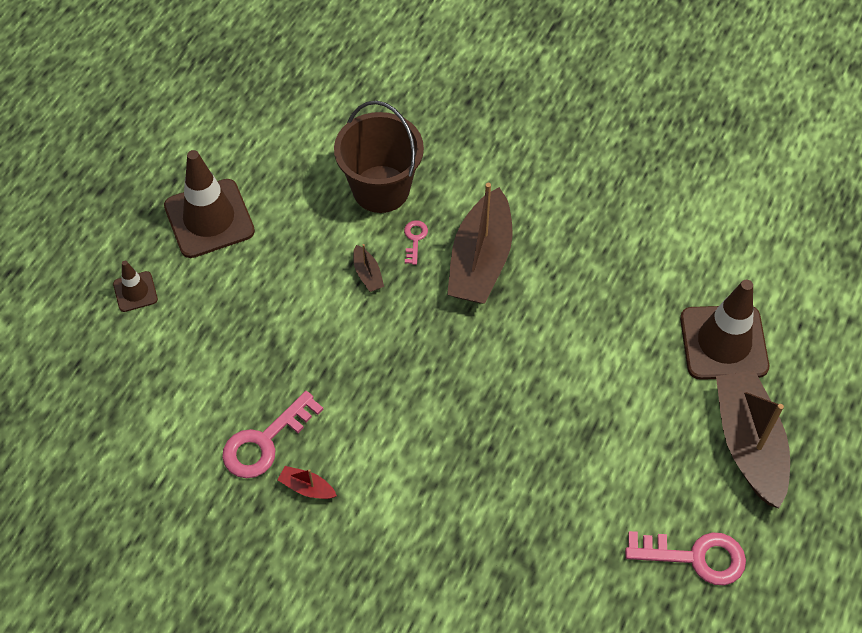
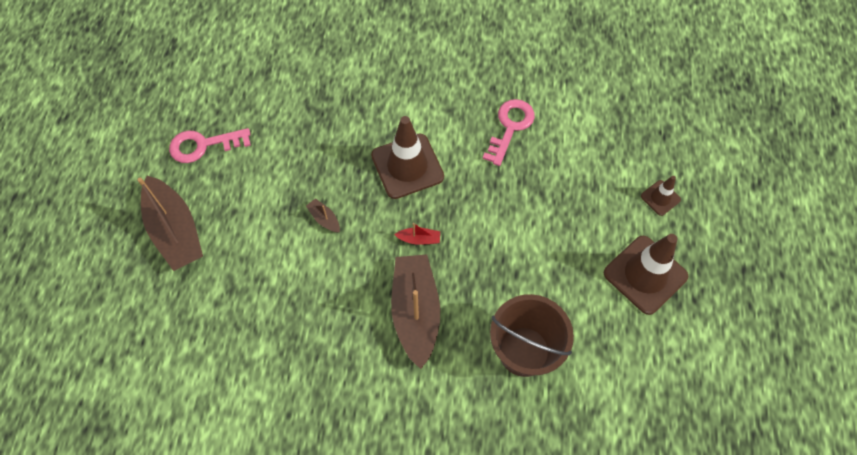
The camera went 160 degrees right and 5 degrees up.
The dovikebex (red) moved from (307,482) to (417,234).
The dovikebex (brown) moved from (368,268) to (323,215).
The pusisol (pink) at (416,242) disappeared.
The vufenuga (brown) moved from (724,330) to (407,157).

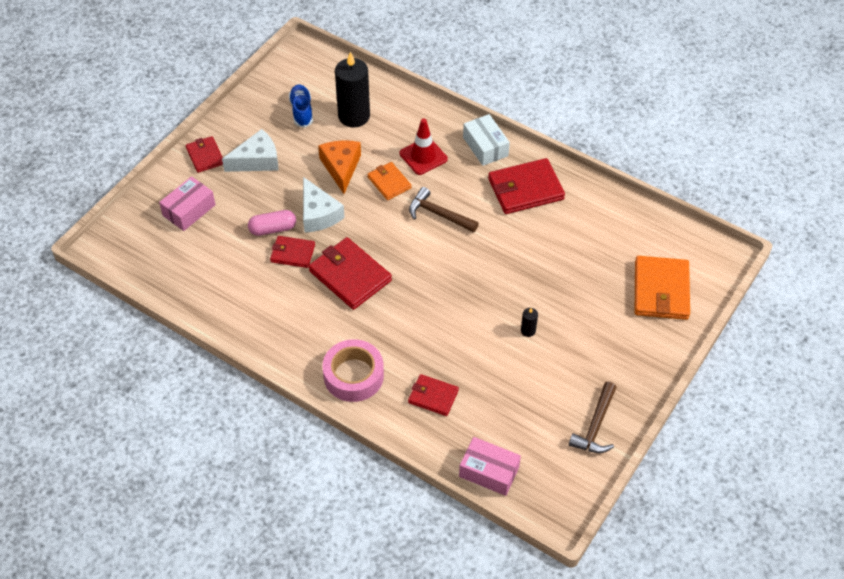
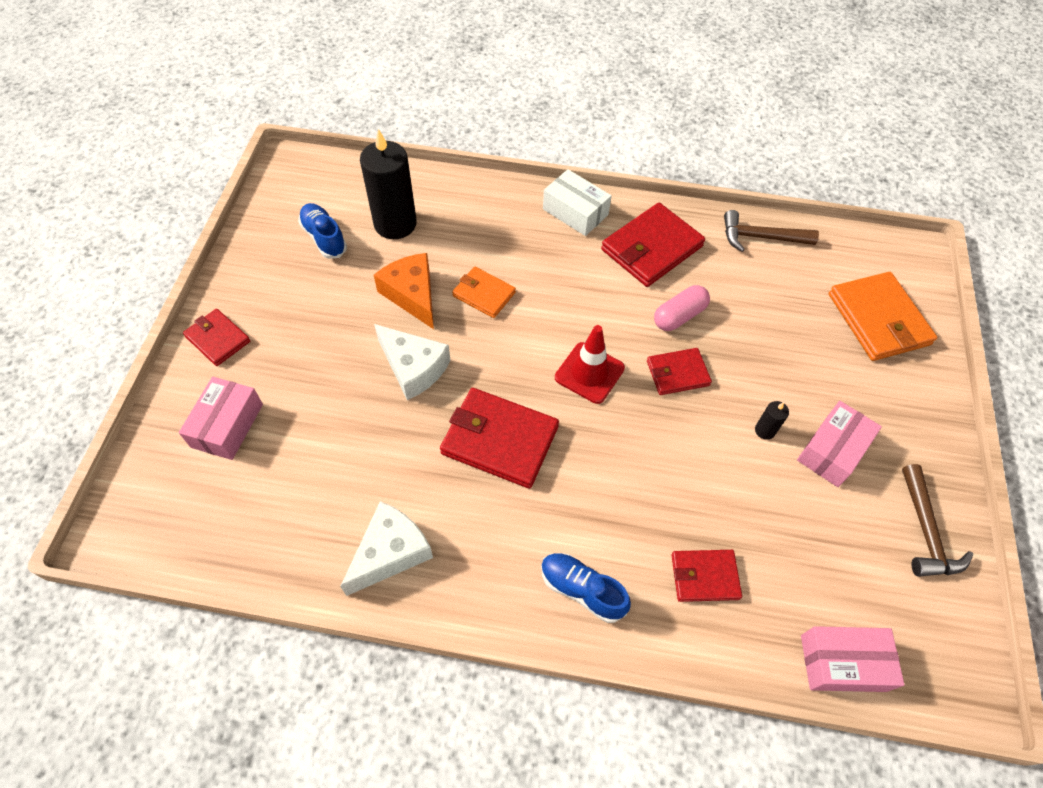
The camera went 25 degrees left and 5 degrees up.
The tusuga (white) moved from (250,150) to (386,548).
The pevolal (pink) moved from (272,223) to (682,308).
The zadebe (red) moved from (292,252) to (679,371).
The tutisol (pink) at (353,370) was replaced by the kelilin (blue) at (586,588).
The vufenuga (red) moved from (424,147) to (590,364).
The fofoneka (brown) moved from (444,210) to (771,231).
The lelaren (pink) at (839,444) appeared.

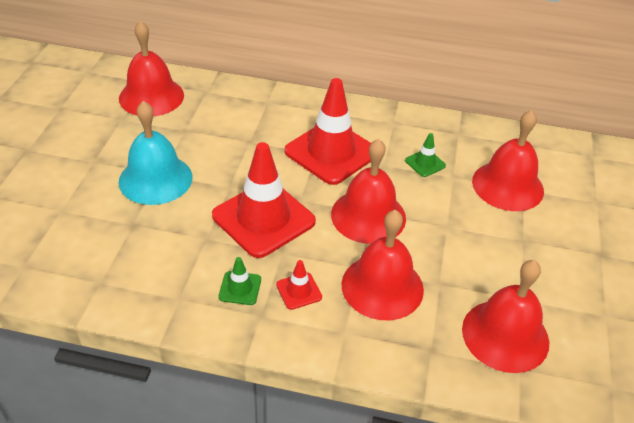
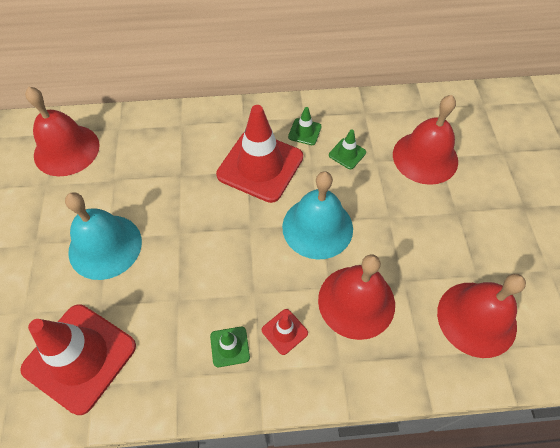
The camera went 15 degrees left and 15 degrees up.
The vufenuga (red) moved from (264,200) to (78,359).
The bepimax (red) at (368,191) became the bepimax (turquoise) at (317,215).
The vufenuga (green) at (305,126) appeared.

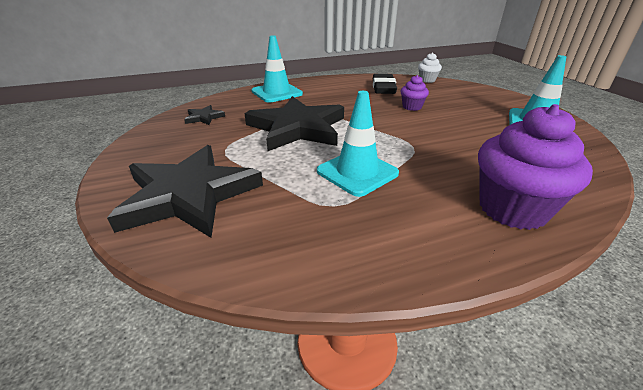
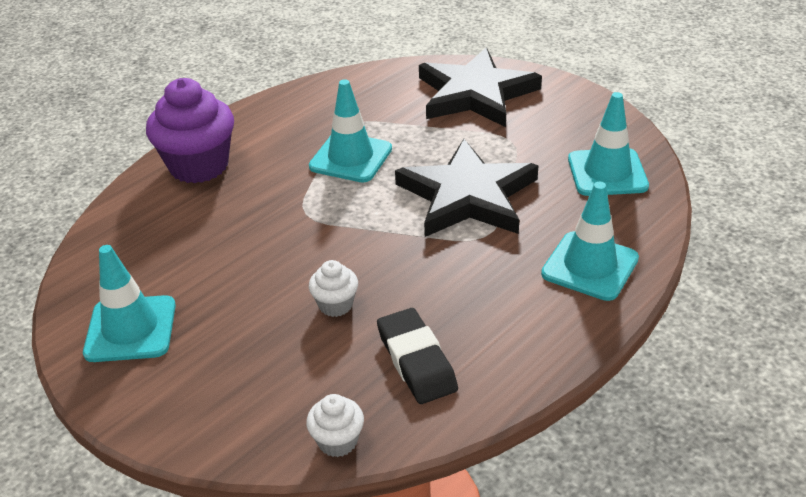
The camera went 155 degrees right and 5 degrees up.
The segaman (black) at (204,115) was replaced by the vufenuga (turquoise) at (608,144).
The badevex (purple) at (415,93) became the badevex (white) at (333,288).

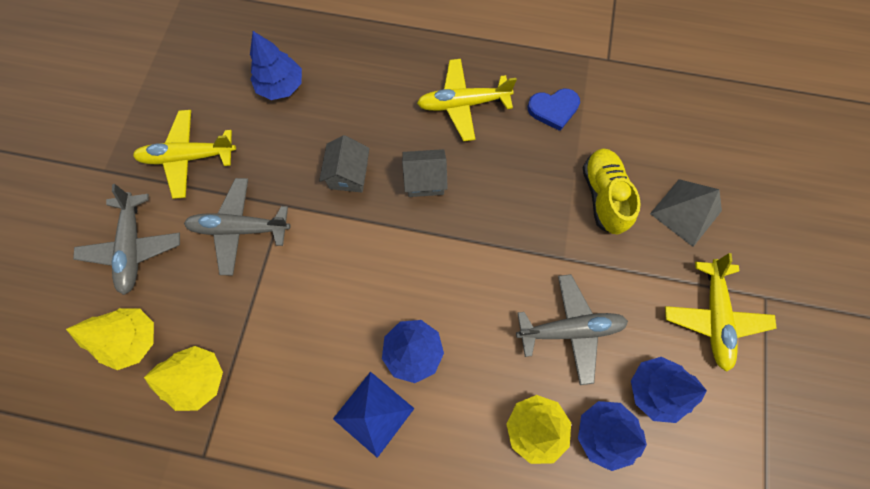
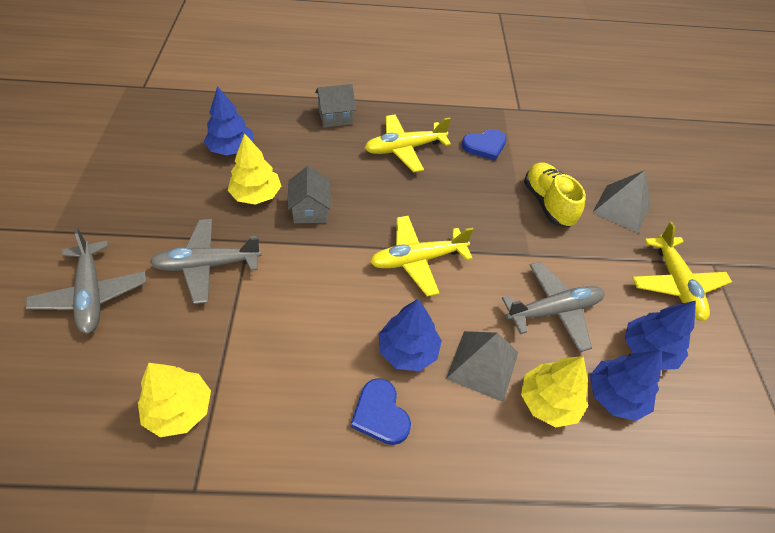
The camera went 15 degrees left and 20 degrees down.
The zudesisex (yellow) moved from (110,339) to (254,169).
The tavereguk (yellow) moved from (184,154) to (422,256).
The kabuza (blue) at (374,414) was replaced by the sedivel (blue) at (381,411).
The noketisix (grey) moved from (425,173) to (335,106).
The kabuza (grey) at (482,366) appeared.

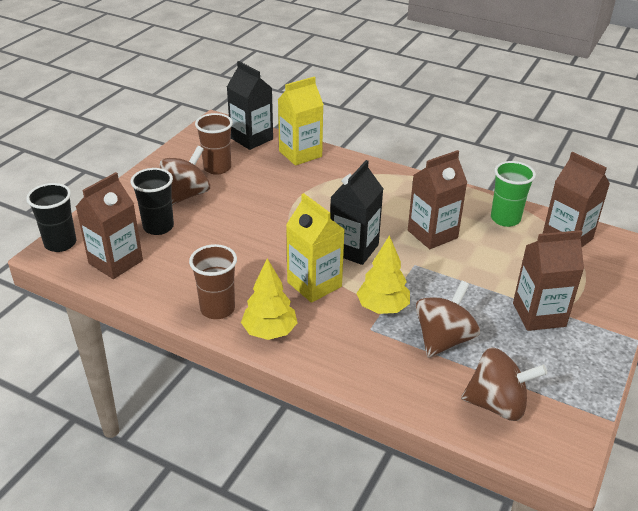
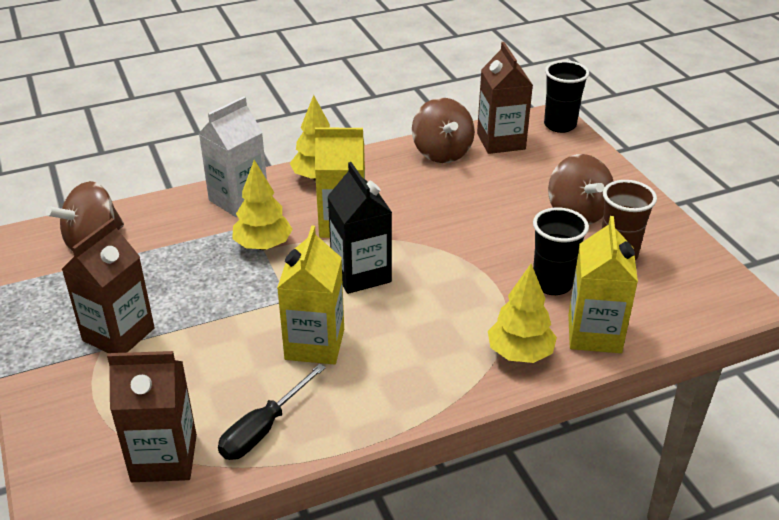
The camera went 130 degrees right and 0 degrees up.
The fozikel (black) moved from (152,201) to (561,251).
The fozikel (brown) at (213,281) disappeared.
The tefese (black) at (250,105) disappeared.
The tefese (brown) at (437,199) became the tefese (yellow) at (310,294).
The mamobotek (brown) moved from (448,319) to (443,130).
The fozikel (green) at (513,194) was replaced by the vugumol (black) at (272,412).
The tefese (white) at (233,157) appeared.
The zudesisex (yellow) at (522,313) appeared.

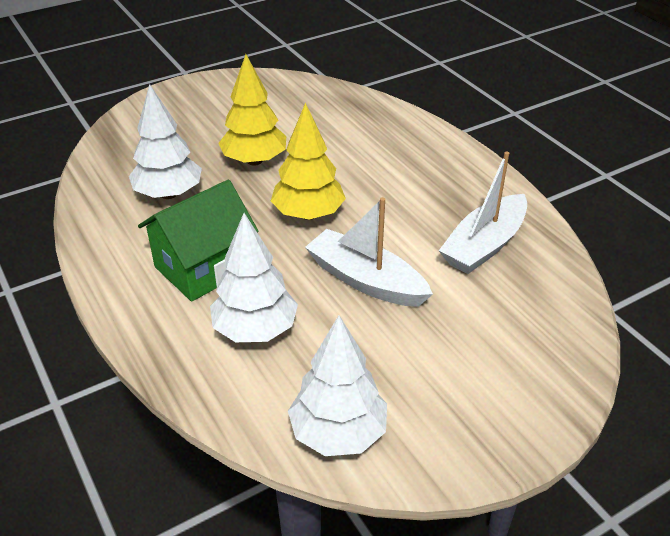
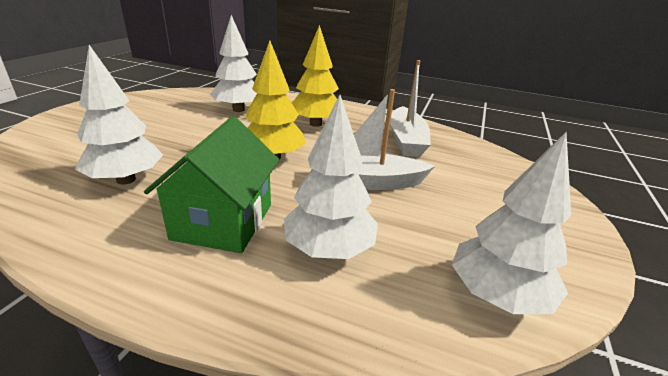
The camera went 40 degrees left and 10 degrees down.
The zudesisex (yellow) moved from (252,110) to (315,76).
The zudesisex (white) at (233,63) appeared.

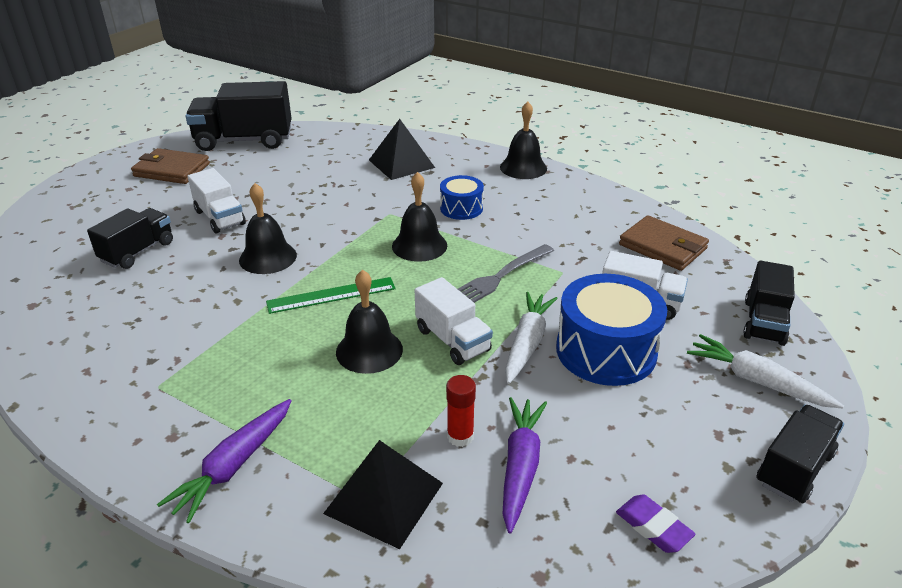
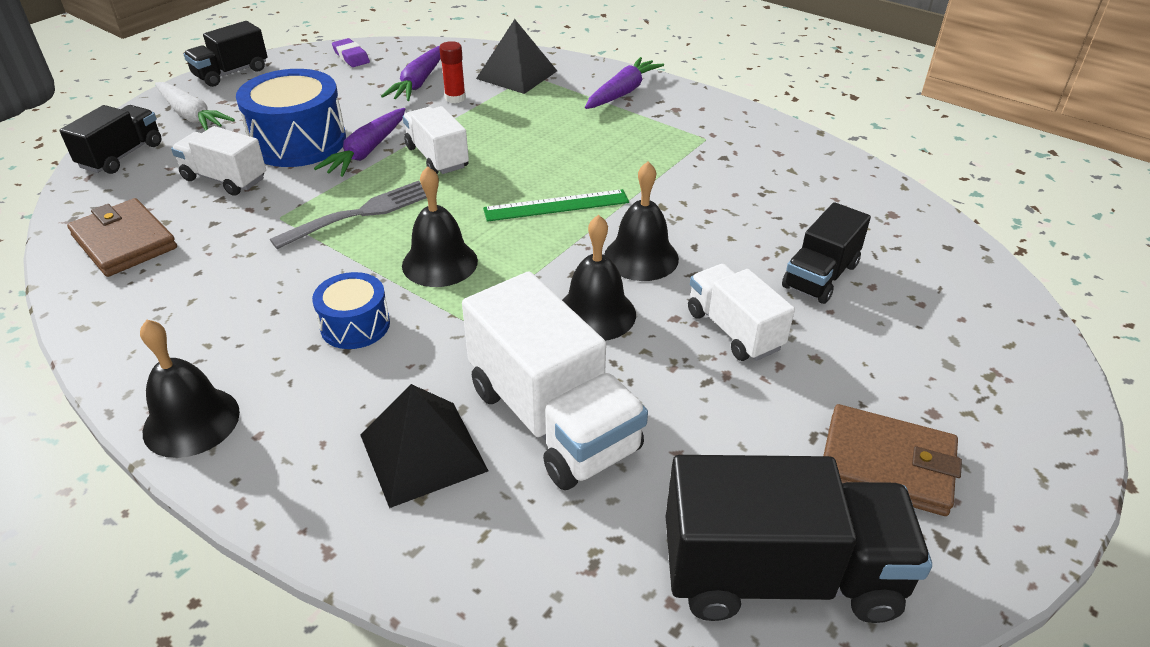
The camera went 175 degrees left and 5 degrees up.
The bepimax (black) moved from (369,321) to (599,278).
The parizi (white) at (531,338) became the parizi (purple) at (359,142).
The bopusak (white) at (555,380) appeared.

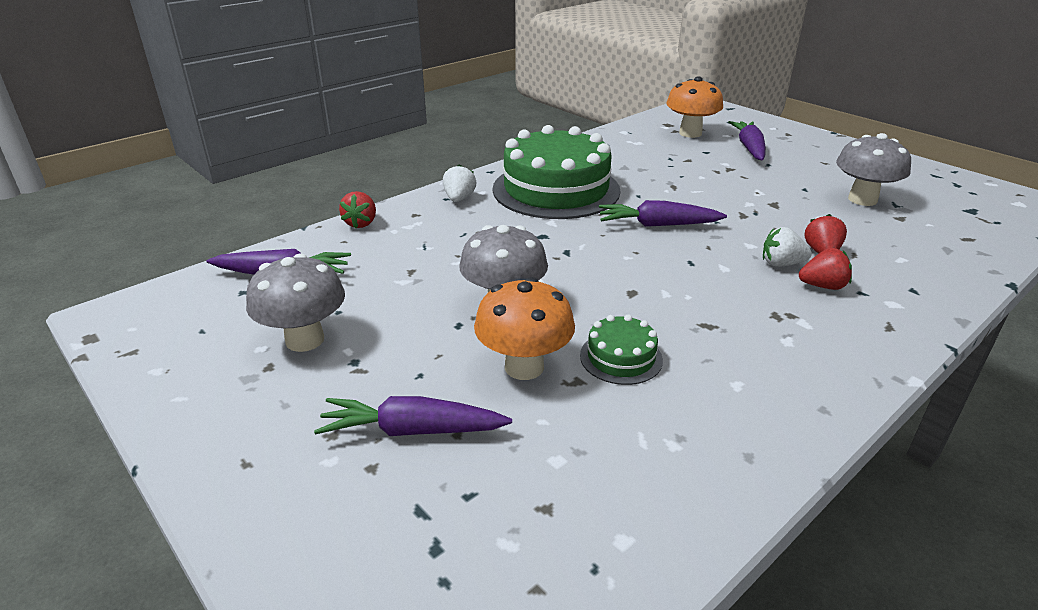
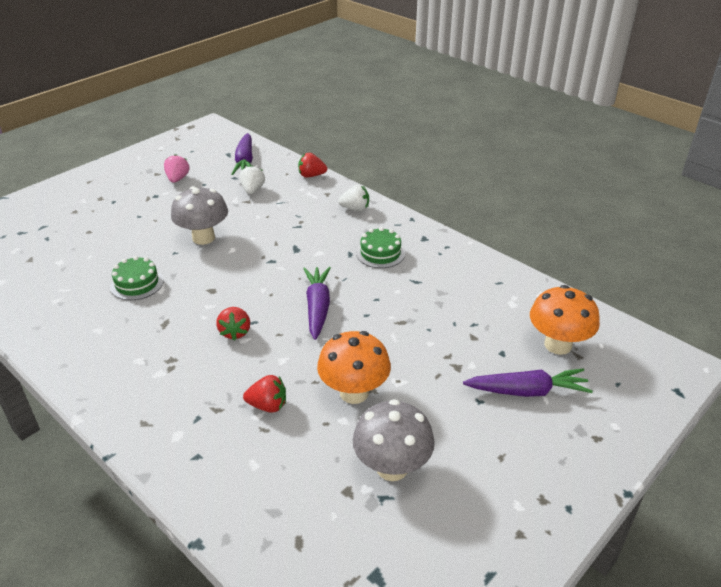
The camera went 85 degrees right and 5 degrees up.
The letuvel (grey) at (295,302) was replaced by the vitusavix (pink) at (176,168).
The parizi (purple) at (413,416) disappeared.
The letuvel (orange) moved from (524,328) to (354,367).
The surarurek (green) at (557,172) changed to 0.44 times the size.
The vitusavix (white) moved from (787,247) to (252,179).
The vitusavix (red) moved from (825,269) to (233,324).

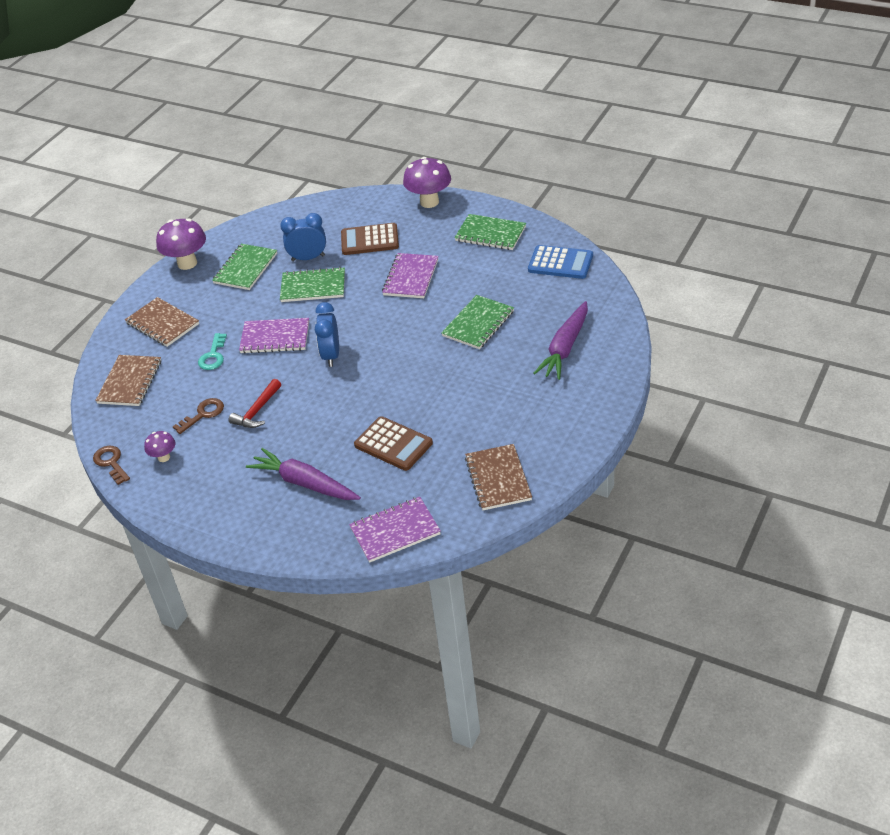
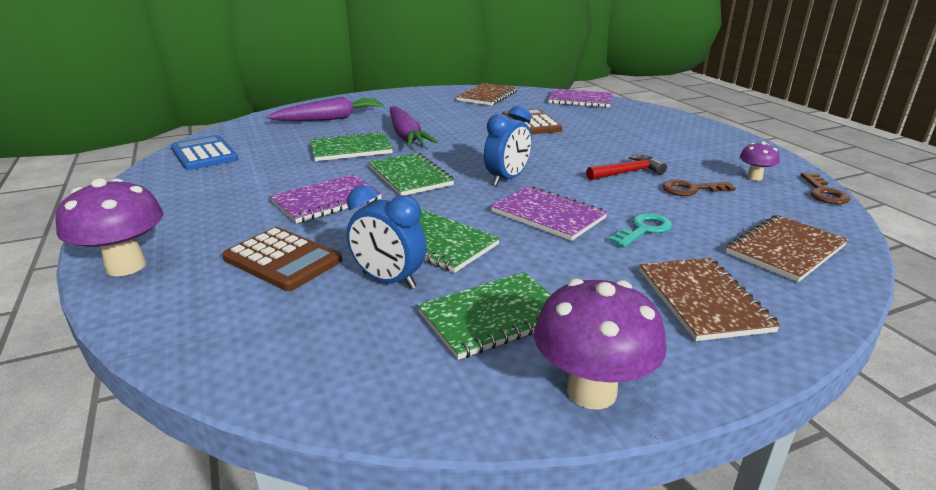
The camera went 145 degrees left and 15 degrees down.
The parizi (purple) moved from (303,474) to (414,126).
The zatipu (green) moved from (490,232) to (411,174).

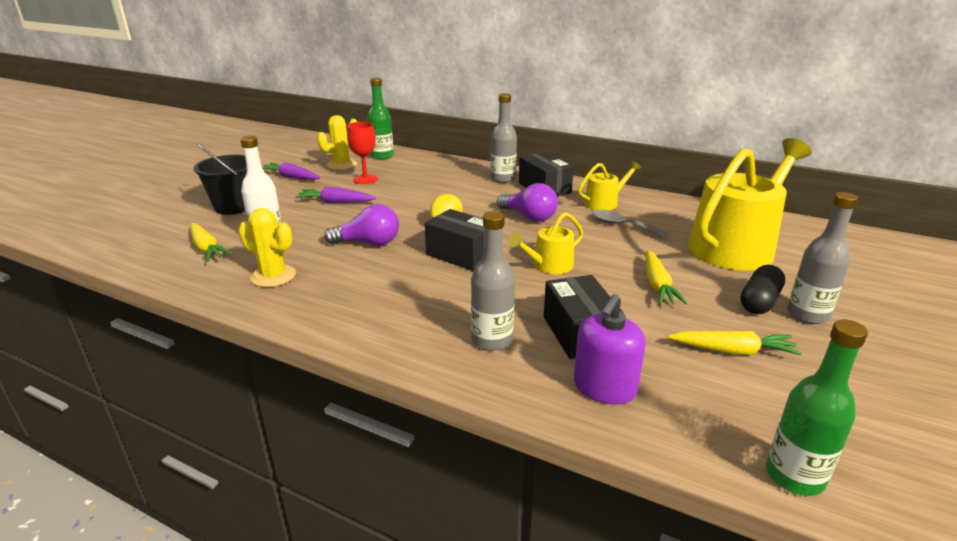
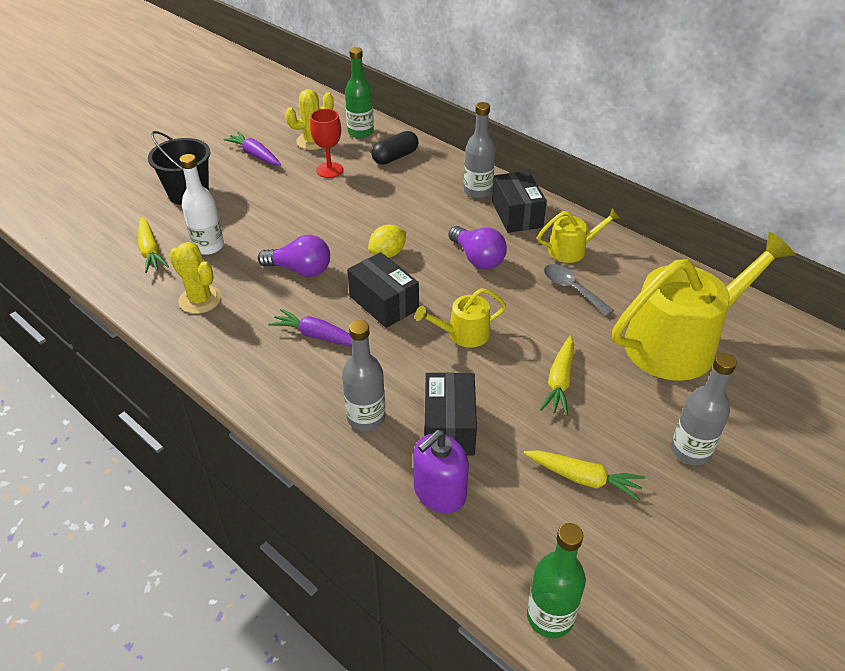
The camera went 15 degrees right and 15 degrees up.
The parizi (purple) moved from (335,195) to (310,328).
The pevolal (black) moved from (762,289) to (395,148).

